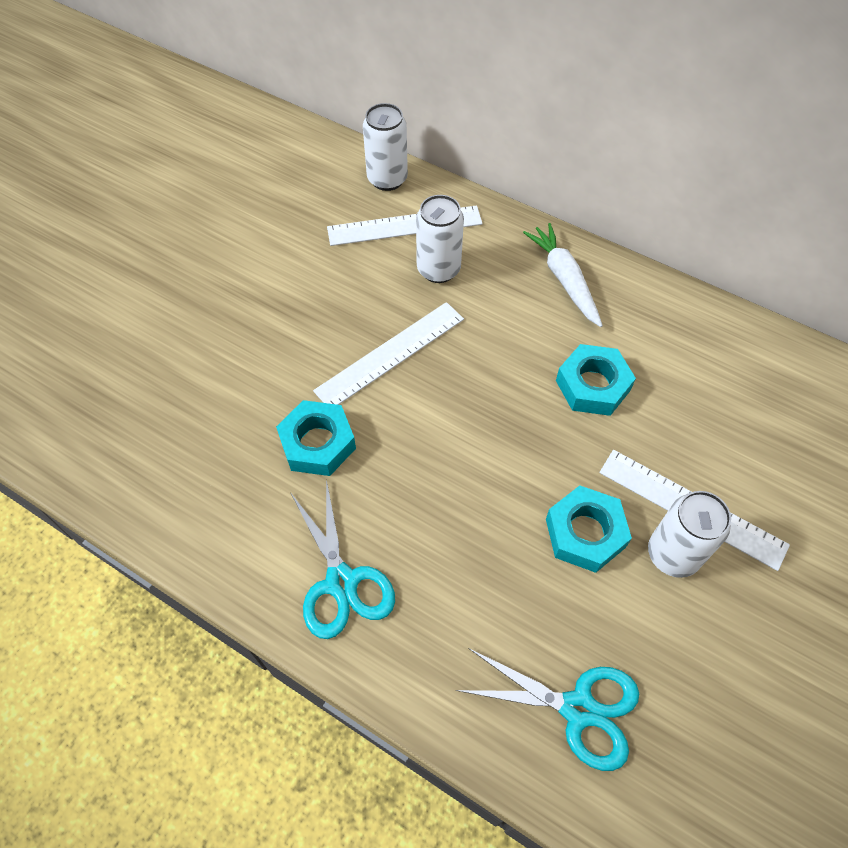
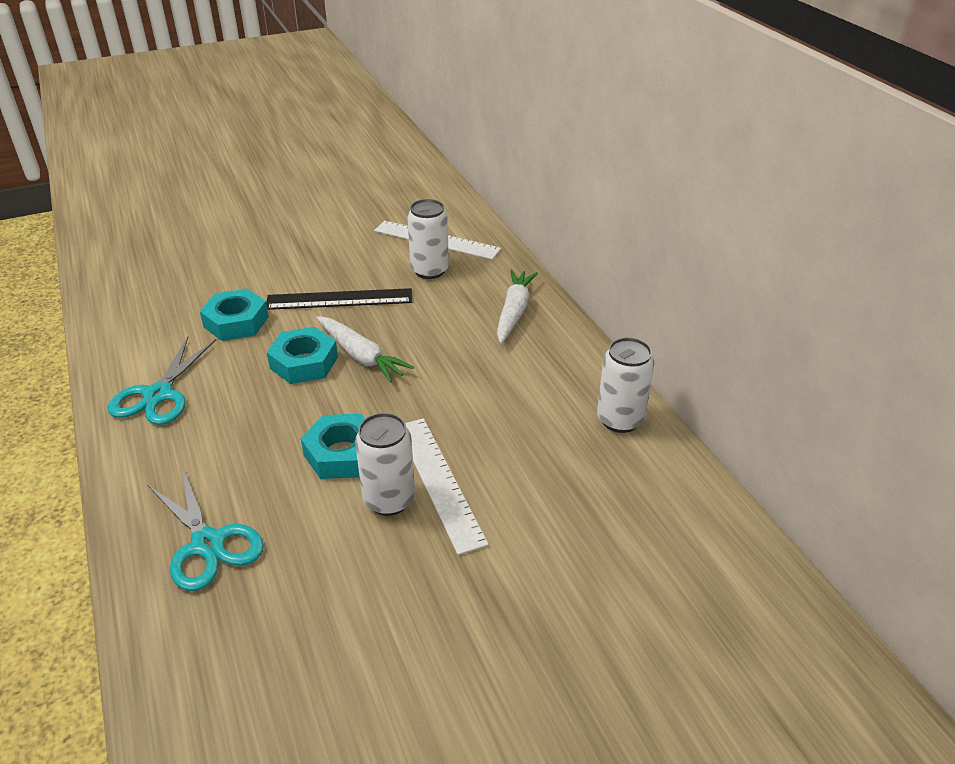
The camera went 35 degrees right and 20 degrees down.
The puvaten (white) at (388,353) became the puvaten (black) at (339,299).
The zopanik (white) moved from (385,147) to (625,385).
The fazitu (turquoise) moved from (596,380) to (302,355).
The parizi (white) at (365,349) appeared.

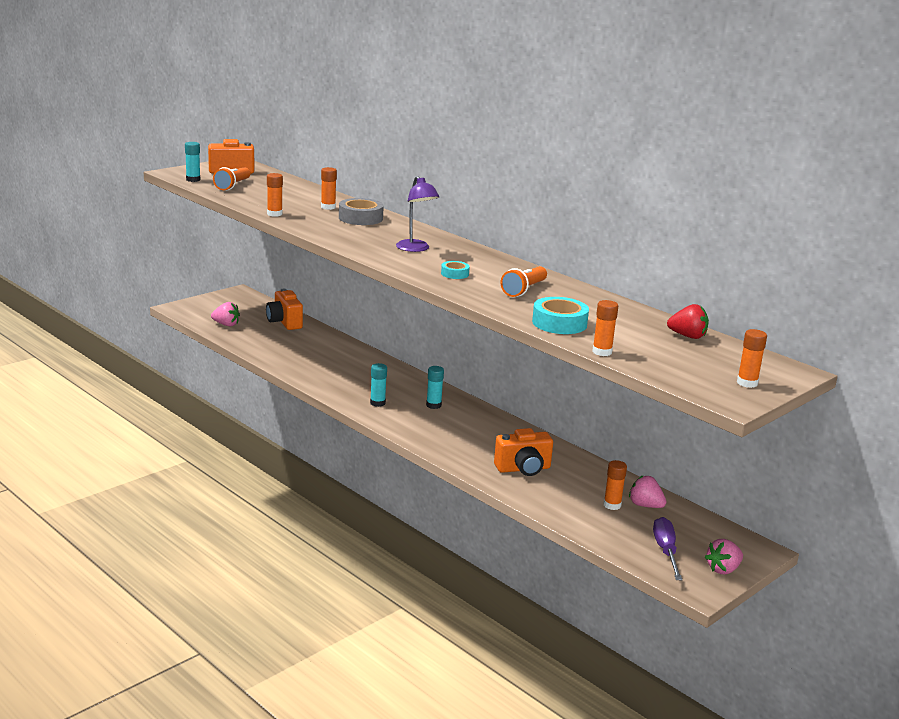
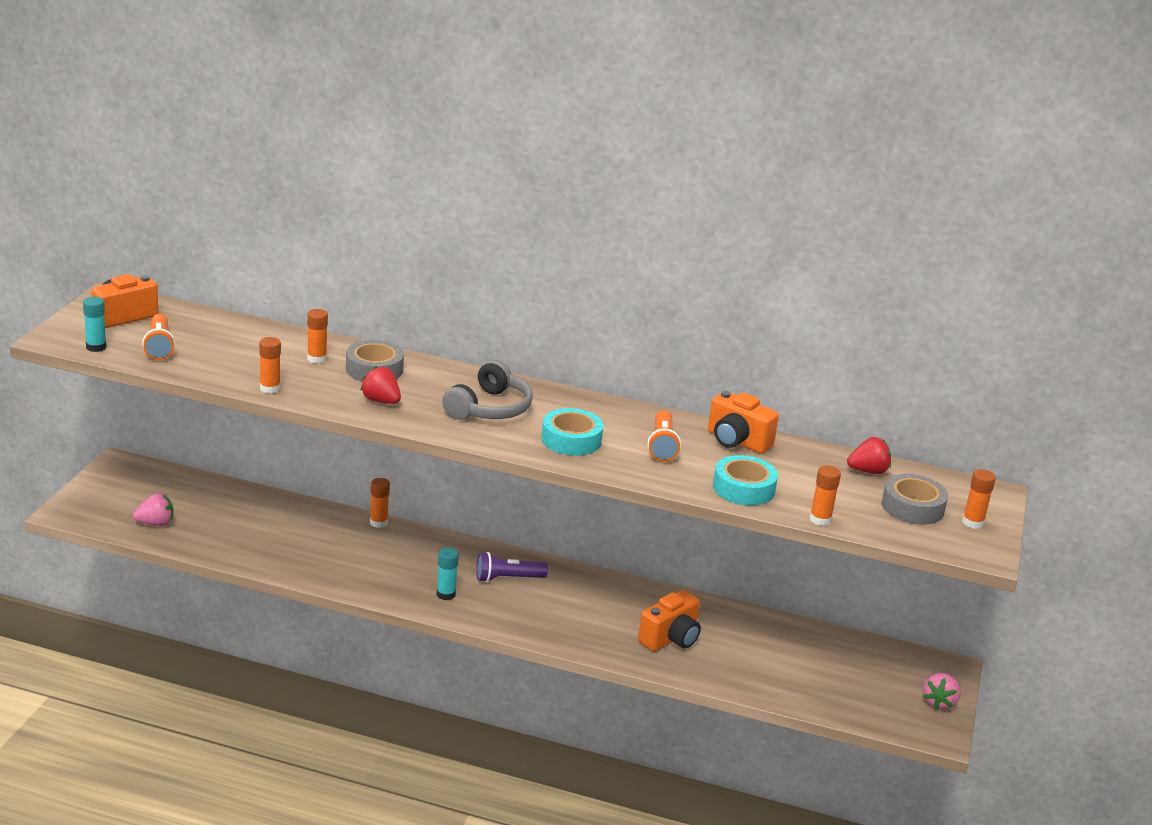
The camera went 30 degrees left and 5 degrees up.
The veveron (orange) moved from (284,309) to (743,422).
The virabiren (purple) at (417,214) was replaced by the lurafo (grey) at (487,390).
The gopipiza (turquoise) at (435,387) was replaced by the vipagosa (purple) at (512,567).
The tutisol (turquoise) at (455,270) changed to 1.79 times the size.
The gopipiza (orange) moved from (615,485) to (380,503).
The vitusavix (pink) at (647,492) disappeared.
The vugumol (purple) at (667,548) disappeared.
The vitusavix (red) at (380,385) appeared.
The tutisol (grey) at (915,499) appeared.

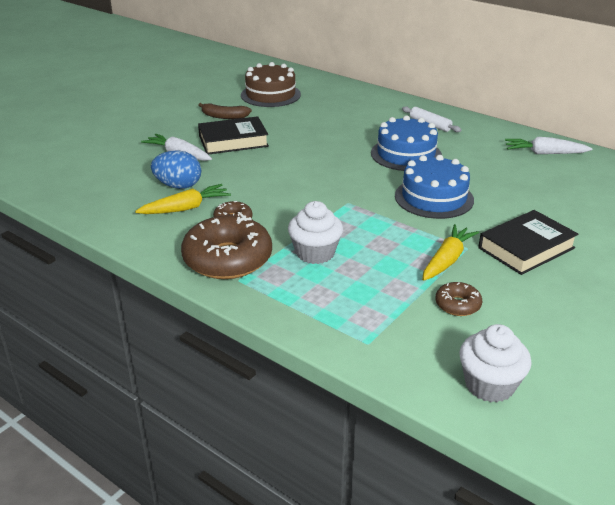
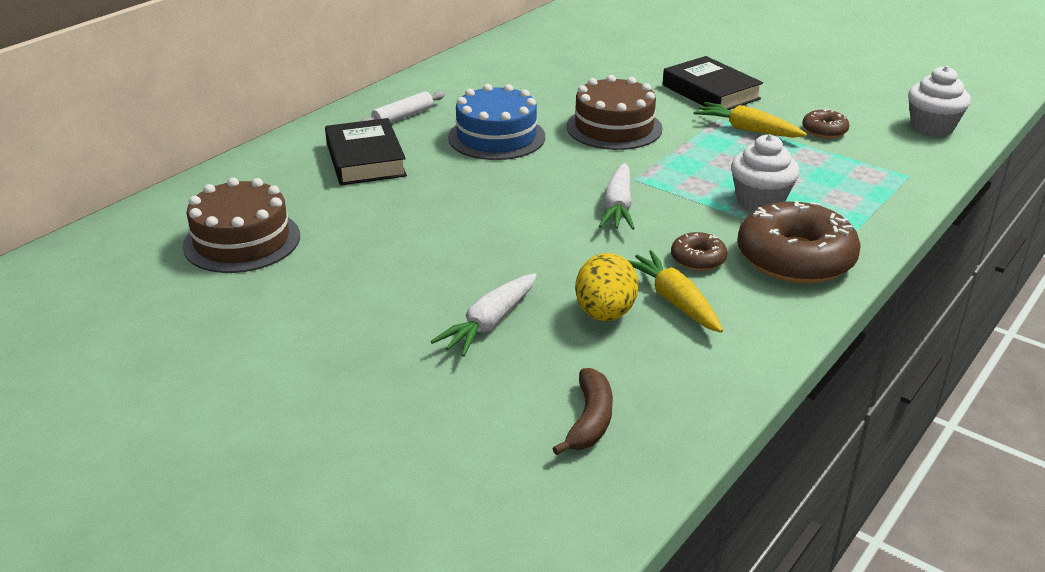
The camera went 90 degrees left and 0 degrees up.
The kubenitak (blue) at (176,170) became the kubenitak (yellow) at (607,287).
The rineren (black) moved from (233,135) to (366,151).
The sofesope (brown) moved from (225,111) to (582,411).
The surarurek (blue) at (434,187) became the surarurek (brown) at (614,112).
The parizi (white) moved from (548,145) to (617,196).

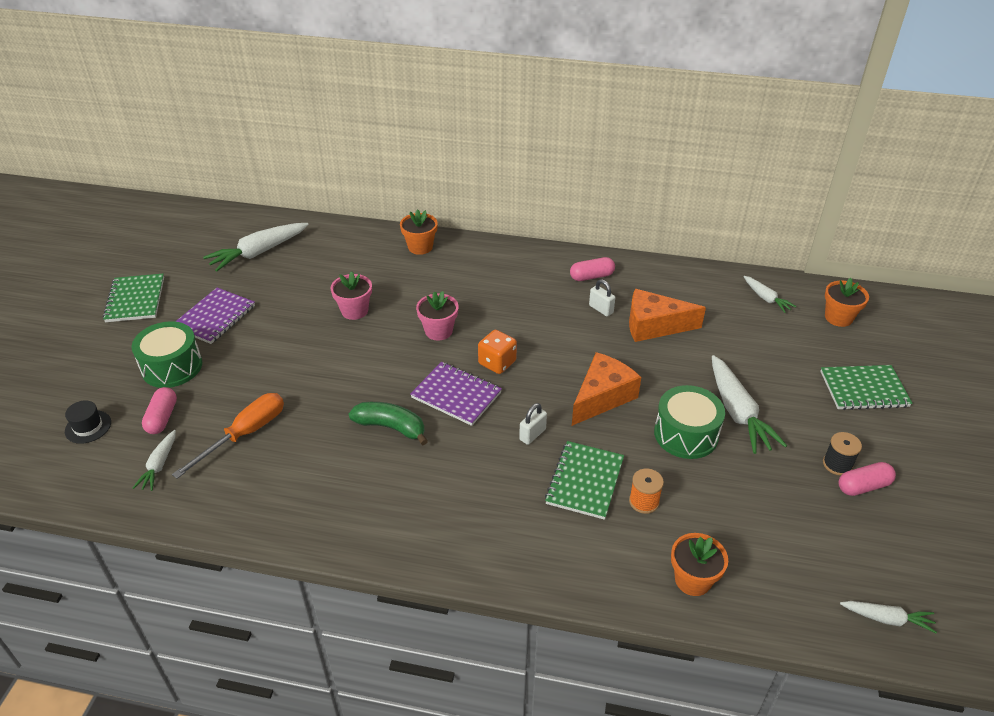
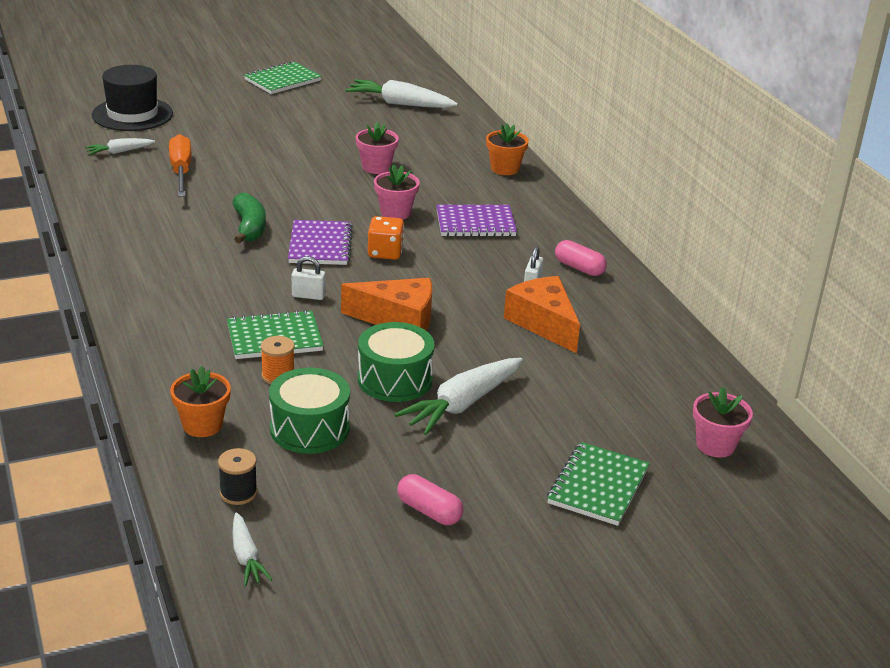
The camera went 55 degrees right and 10 degrees down.
The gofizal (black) at (88,422) changed to 2.07 times the size.
The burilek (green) moved from (166,354) to (309,411).
The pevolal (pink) at (159,410) disappeared.
The vugumol (orange) at (228,436) turned 105 degrees counterclockwise.
The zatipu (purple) moved from (215,316) to (476,221).
The parizi (white) at (770,294) disappeared.
The zatipu (green) at (866,387) turned 60 degrees clockwise.
The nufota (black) moved from (842,454) to (237,476).
The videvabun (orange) at (847,302) became the videvabun (pink) at (723,422).

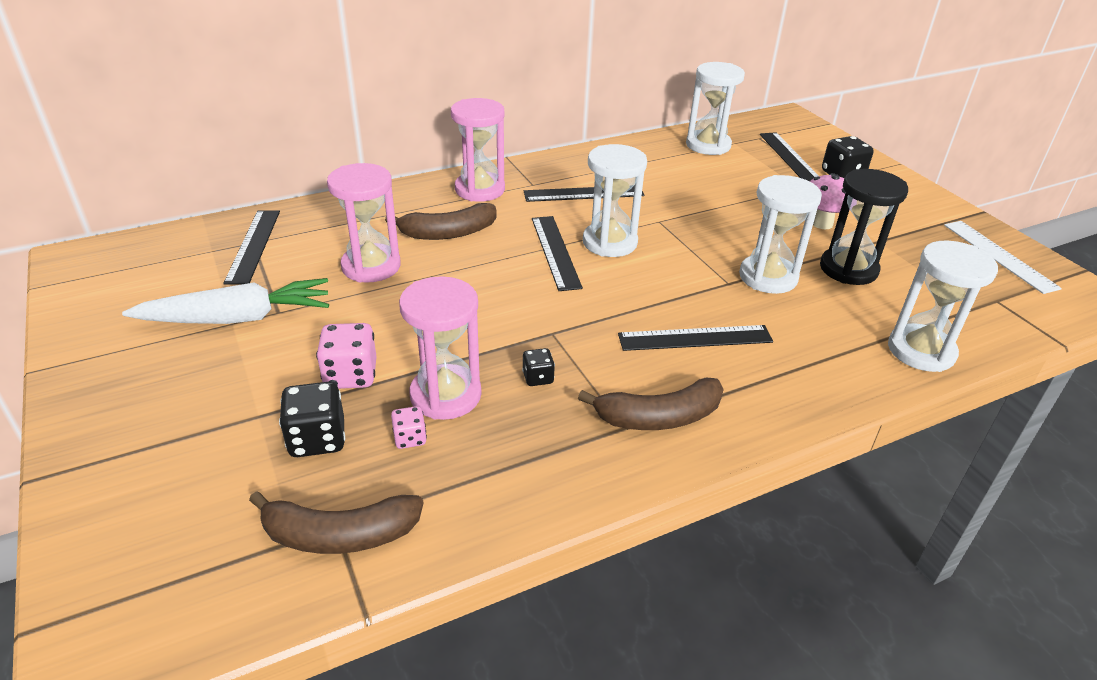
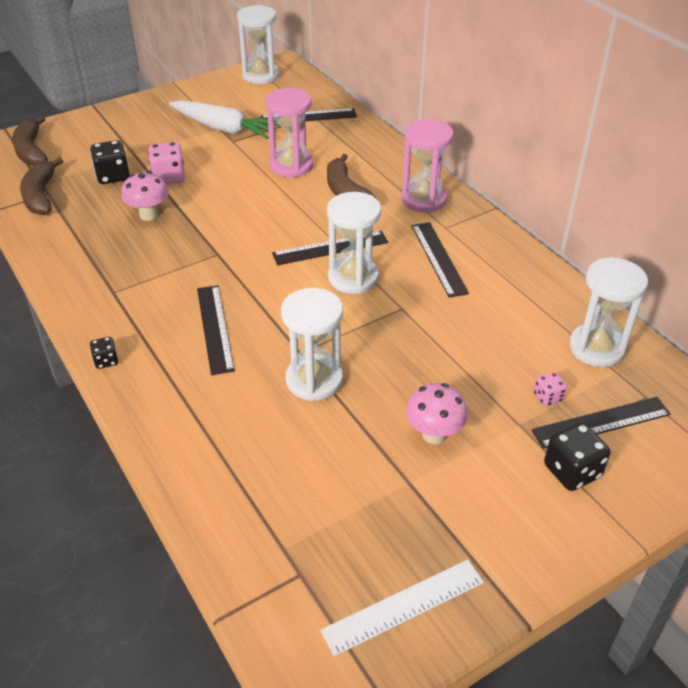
The camera went 85 degrees right and 5 degrees up.
The parizi (white) at (225,301) turned 45 degrees counterclockwise.
The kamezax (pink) moved from (409,427) to (550,389).
The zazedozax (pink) at (440,348) was replaced by the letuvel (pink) at (145,196).
The kamezax (black) moved from (538,367) to (104,353).
The sofesope (brown) moved from (651,404) to (30,141).
The zazedozax (black) at (864,227) disappeared.
The zazedozax (white) moved from (943,306) to (258,44).

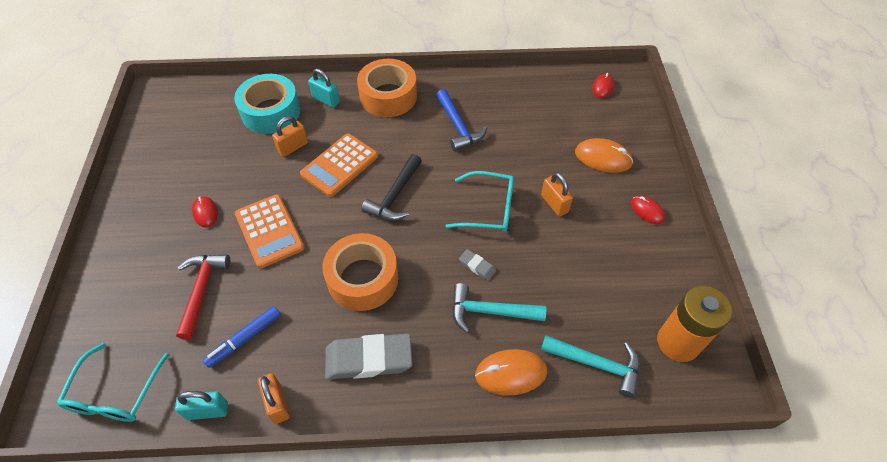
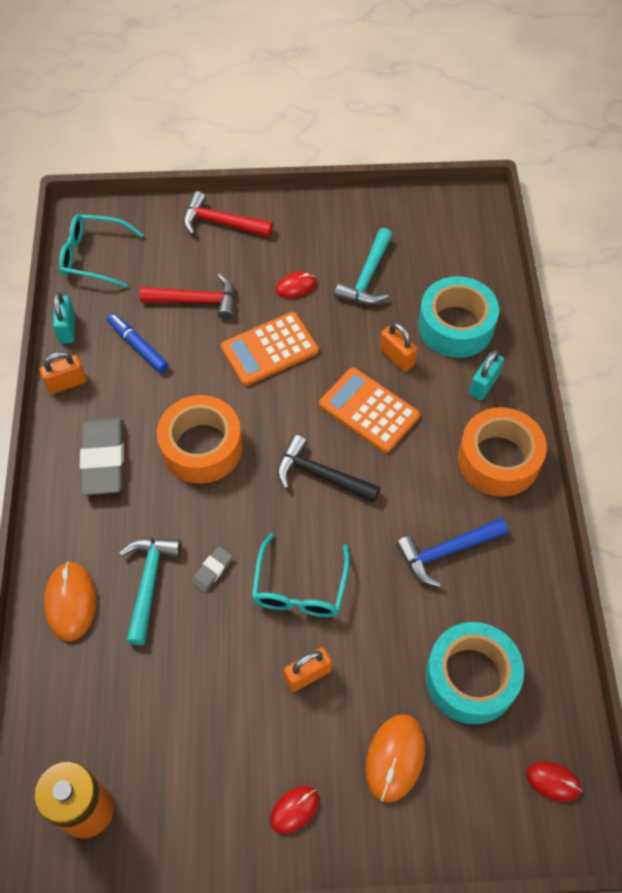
The camera went 90 degrees right and 5 degrees up.
The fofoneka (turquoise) moved from (590,366) to (364,266).
The fofoneka (red) at (228,214) appeared.
The tutisol (turquoise) at (474,673) appeared.

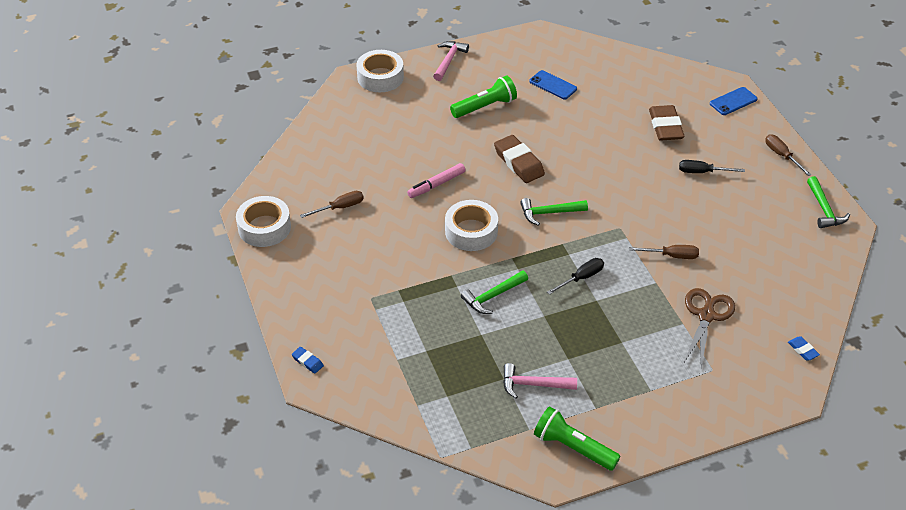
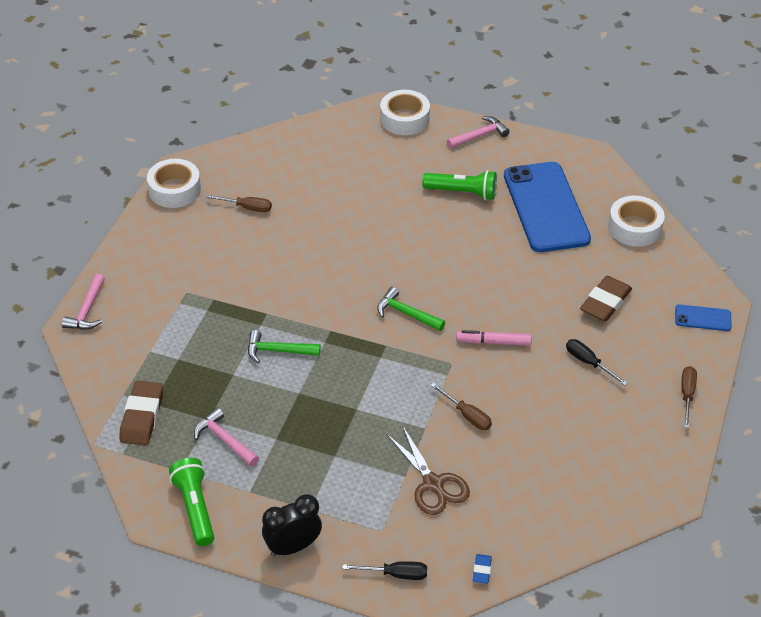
The camera went 40 degrees right and 0 degrees up.
The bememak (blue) at (308,360) was replaced by the fofoneka (pink) at (83,302).
The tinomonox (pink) moved from (436,180) to (494,338).
The tutisol (white) moved from (471,225) to (636,221).
The bememak (brown) moved from (519,159) to (141,413).
The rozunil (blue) at (553,85) changed to 2.35 times the size.
The vugumol (black) moved from (575,276) to (384,570).
The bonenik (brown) at (709,327) turned 90 degrees clockwise.
The fofoneka (green) at (828,202) disappeared.
The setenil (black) at (292,525) appeared.

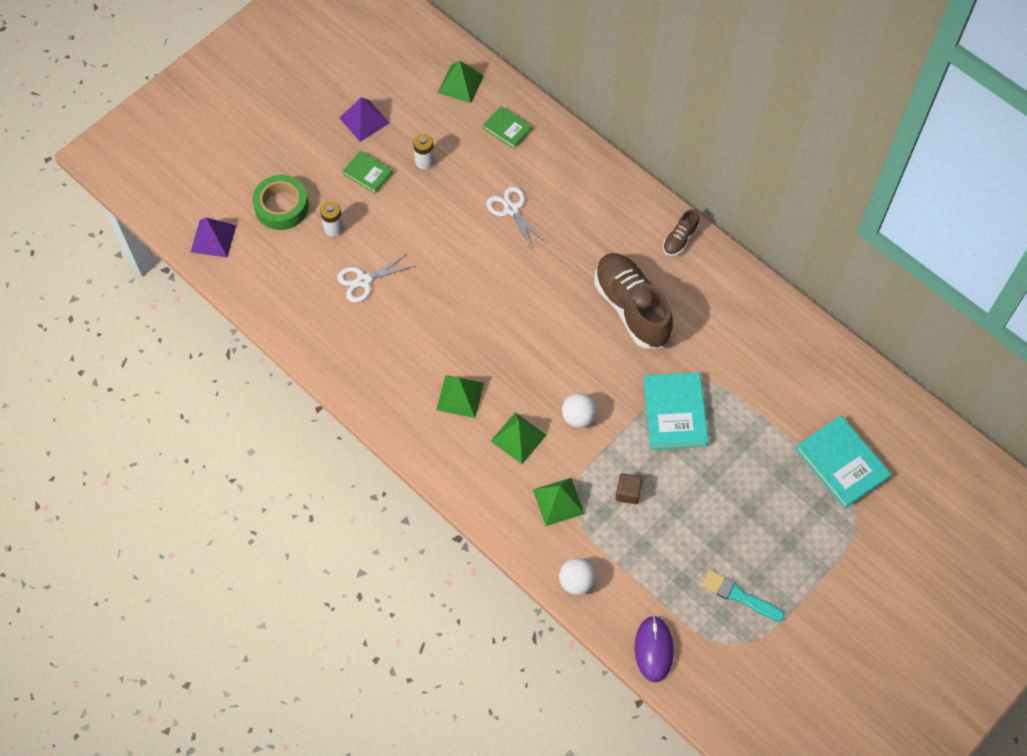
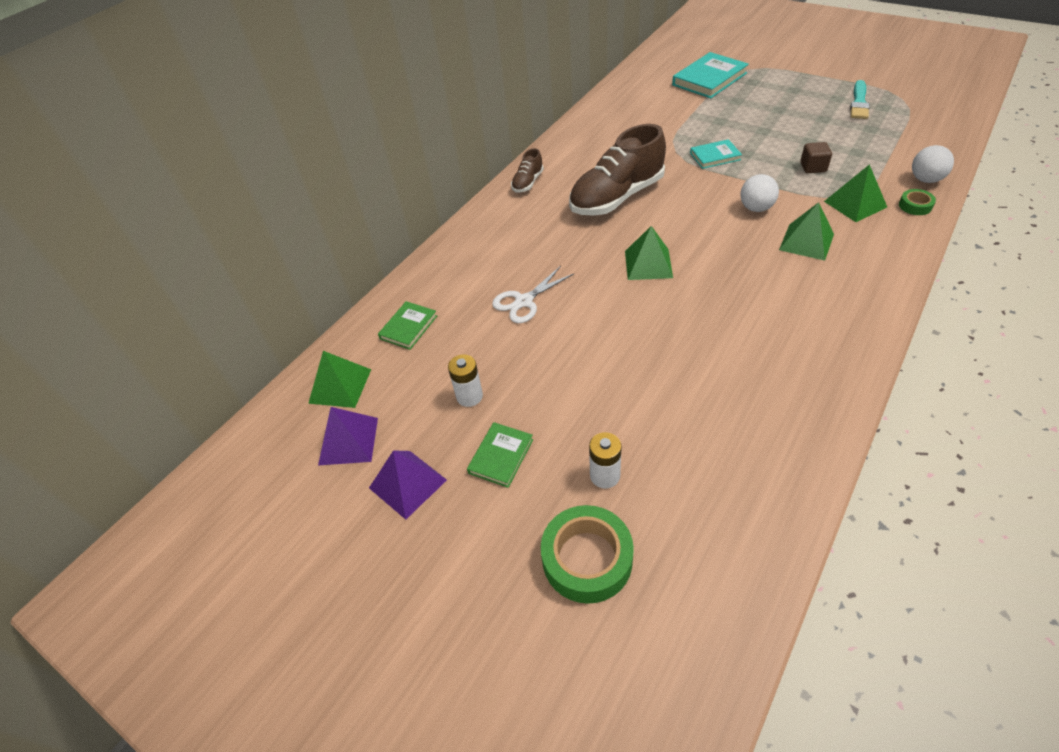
The camera went 95 degrees left and 15 degrees down.
The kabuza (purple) moved from (213,238) to (348,436).
The bonenik (white) at (375,277) disappeared.
The kabuza (green) moved from (460,396) to (649,253).
The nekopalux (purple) at (654,648) disappeared.
The rineren (turquoise) at (676,411) changed to 0.57 times the size.
The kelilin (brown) at (681,232) turned 90 degrees clockwise.
The tutisol (green) at (917,202) appeared.

